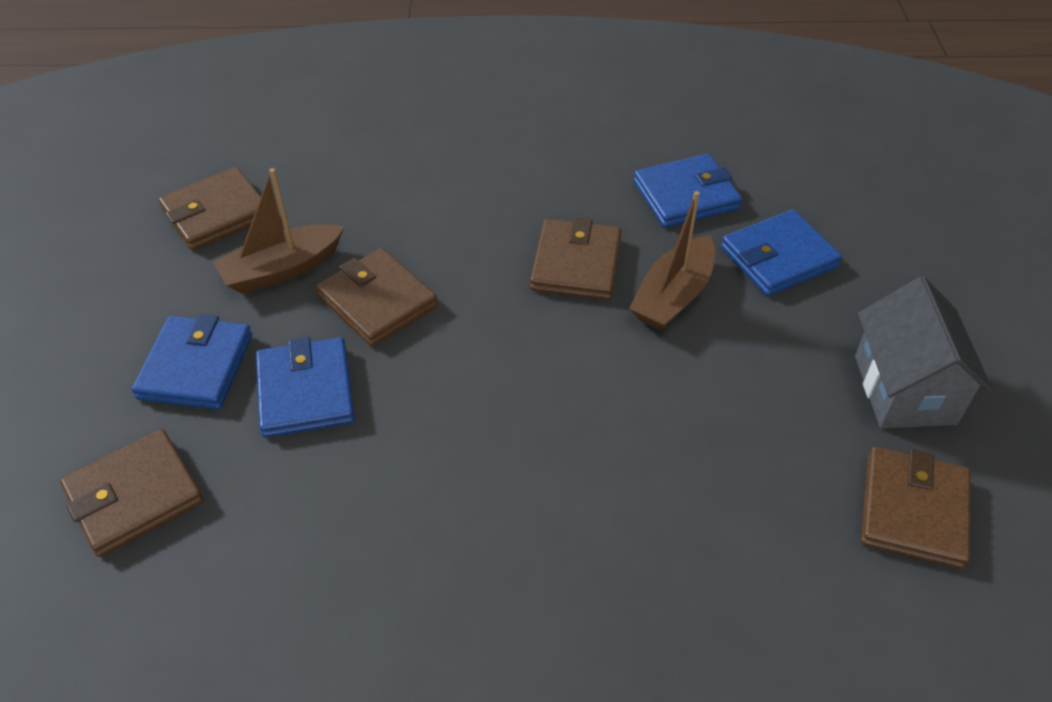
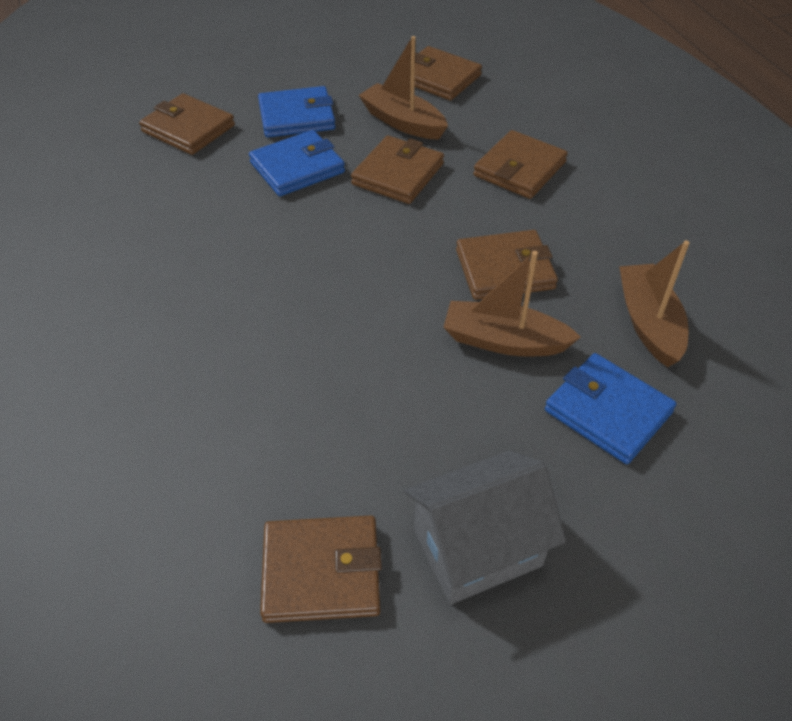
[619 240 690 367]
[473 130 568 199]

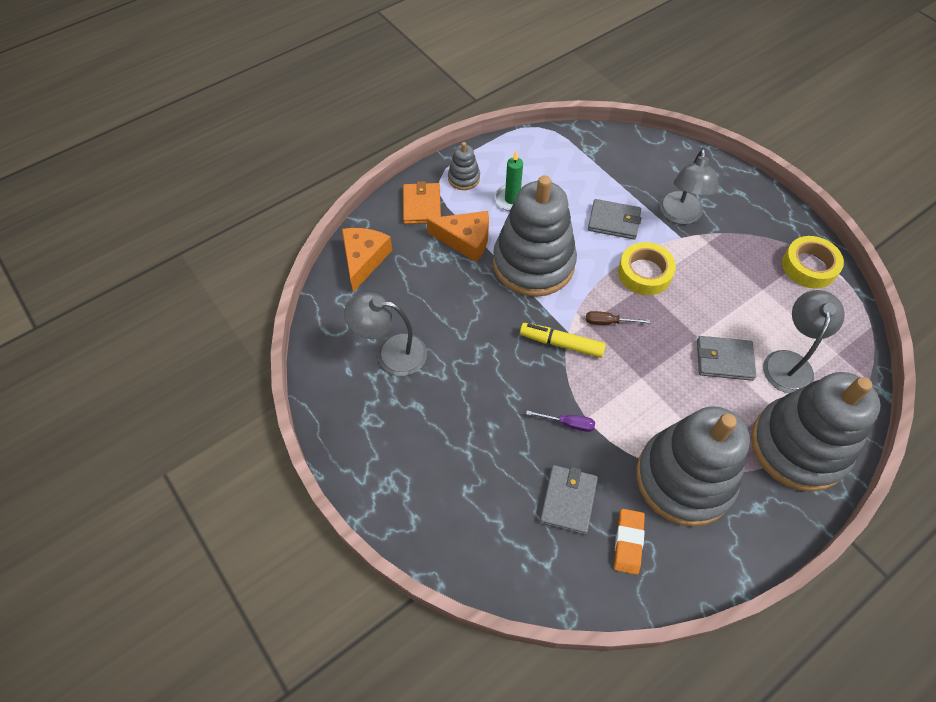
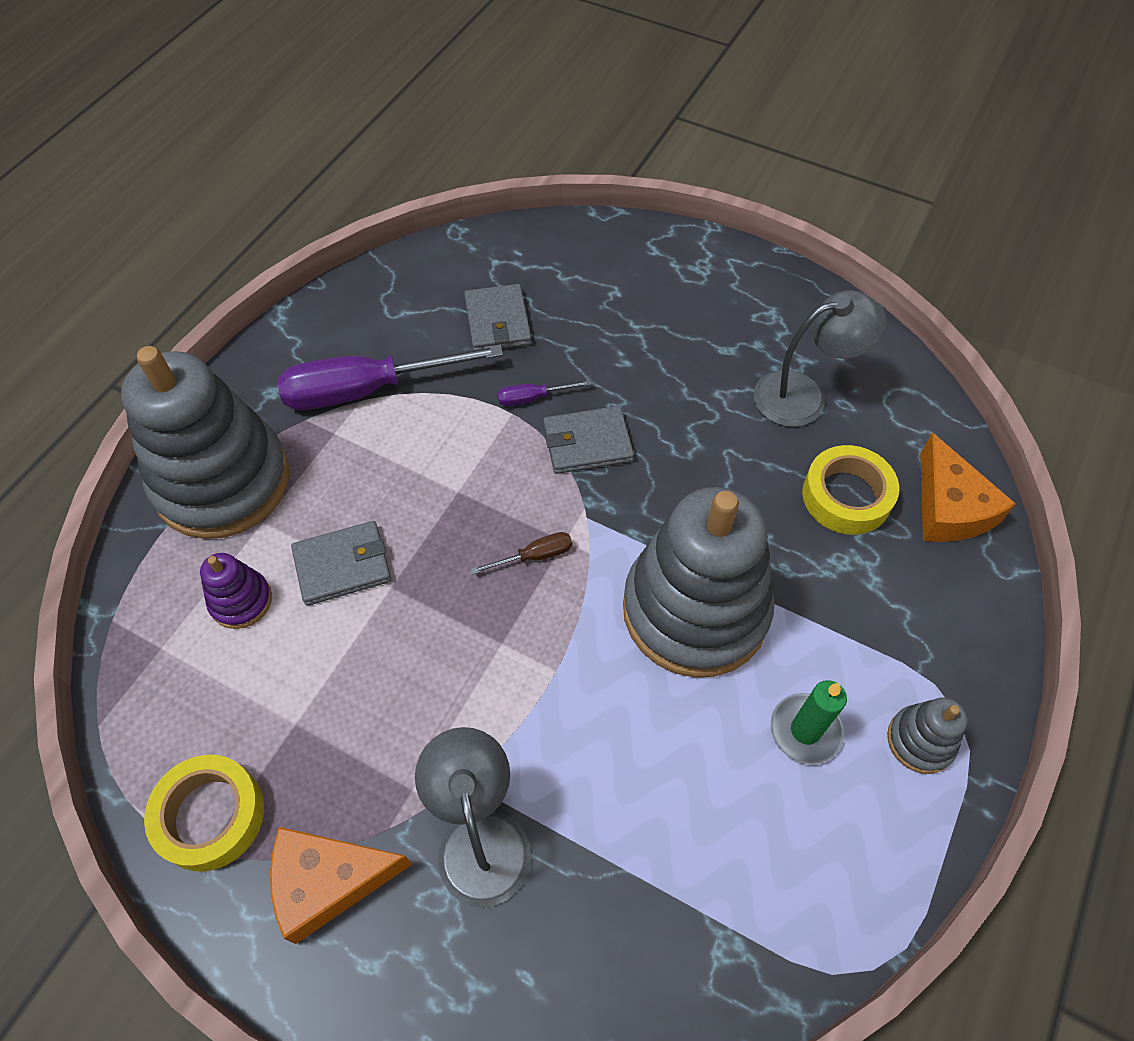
[403 181 441 224] (first image)
[270 827 412 944]
[520 323 606 358] (first image)
[543 406 634 474]
[614 509 645 575] (first image)
[802 445 899 535]
[277 345 503 410]
[200 553 272 629]

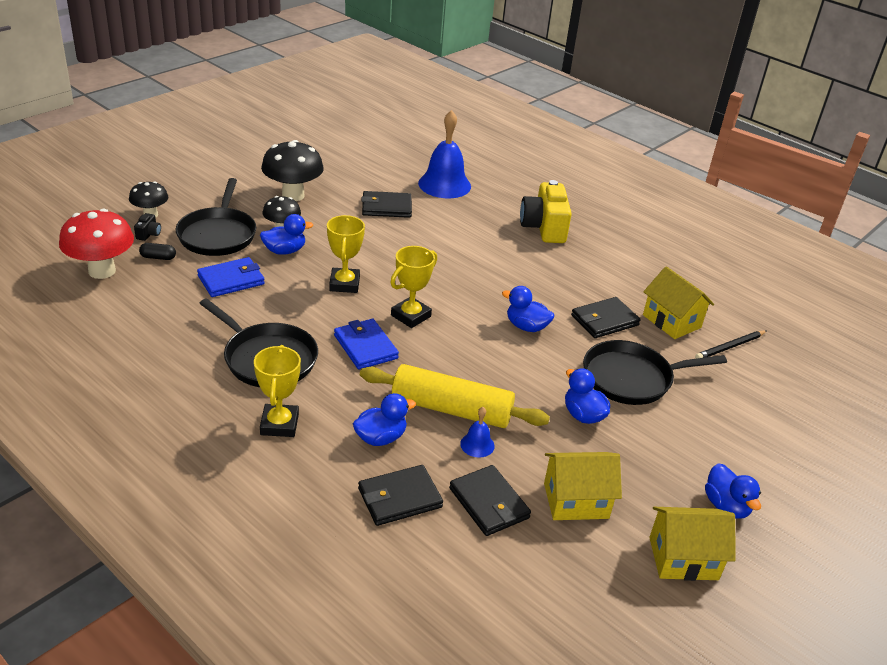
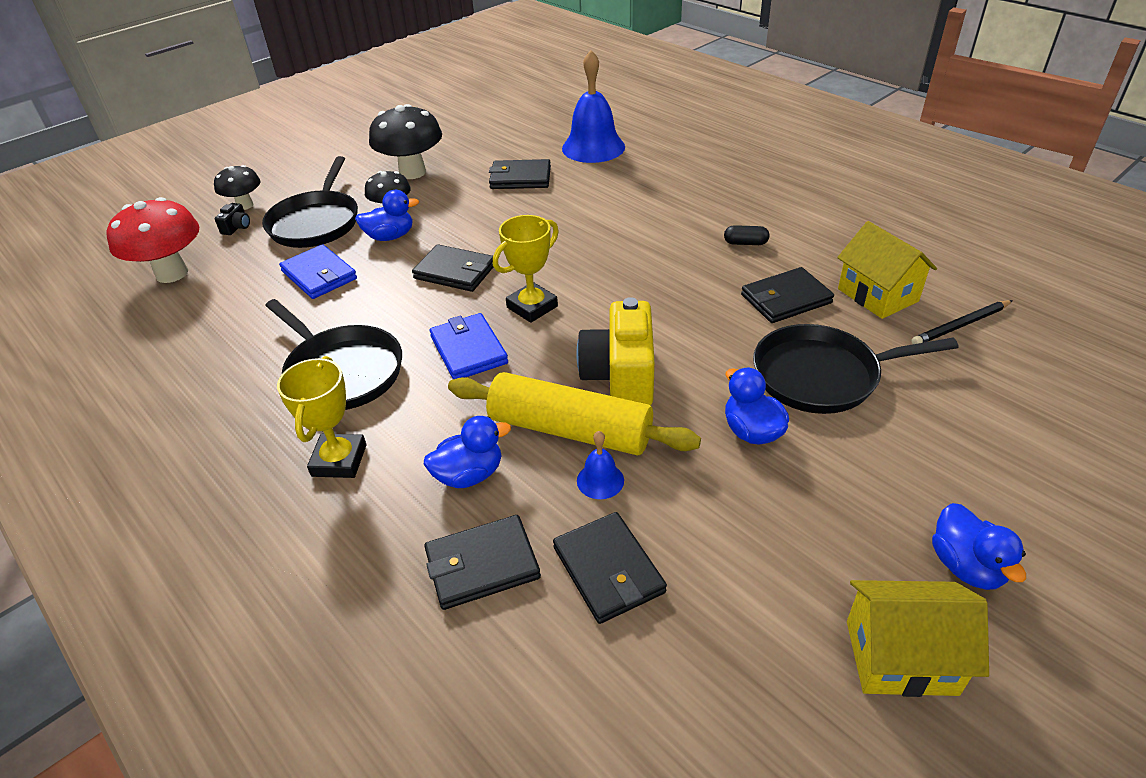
[724 225 769 245]
[279 244 357 299]
[412 244 493 292]
[502 286 554 332] (first image)
[577 297 655 406]
[544 452 622 520] (first image)

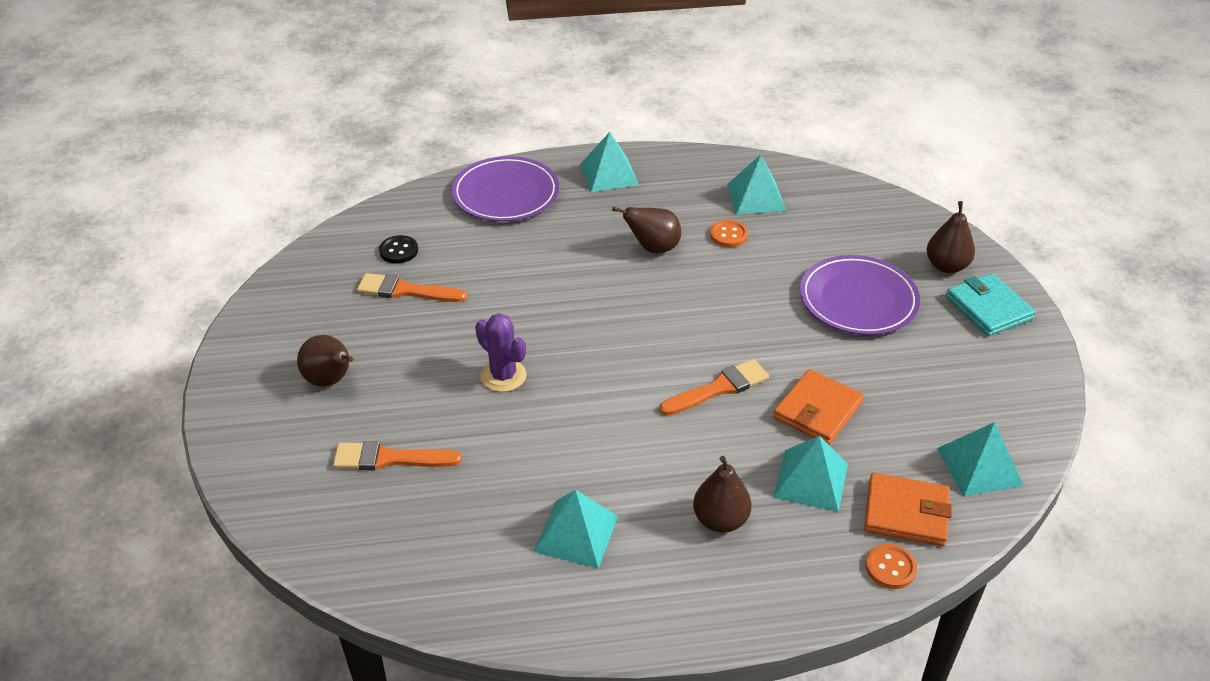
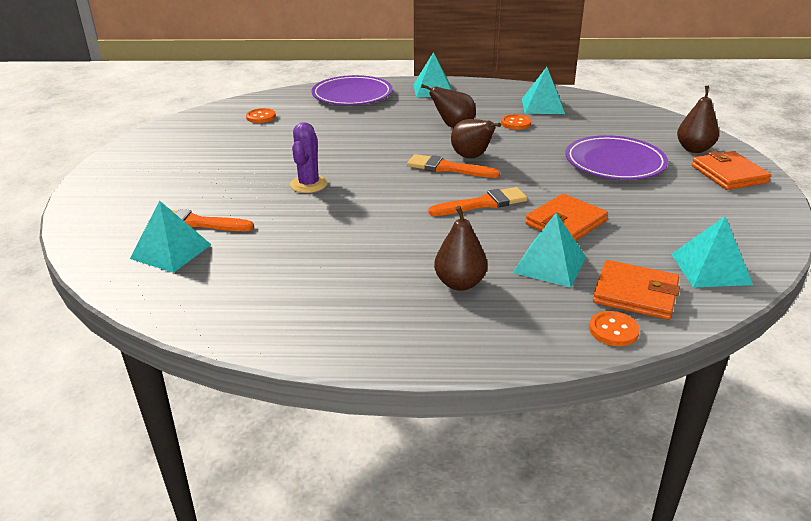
[451 119 501 158]
[407 154 500 178]
[246 108 276 123]
[290 122 328 193]
[130 201 212 273]
[692 151 771 190]

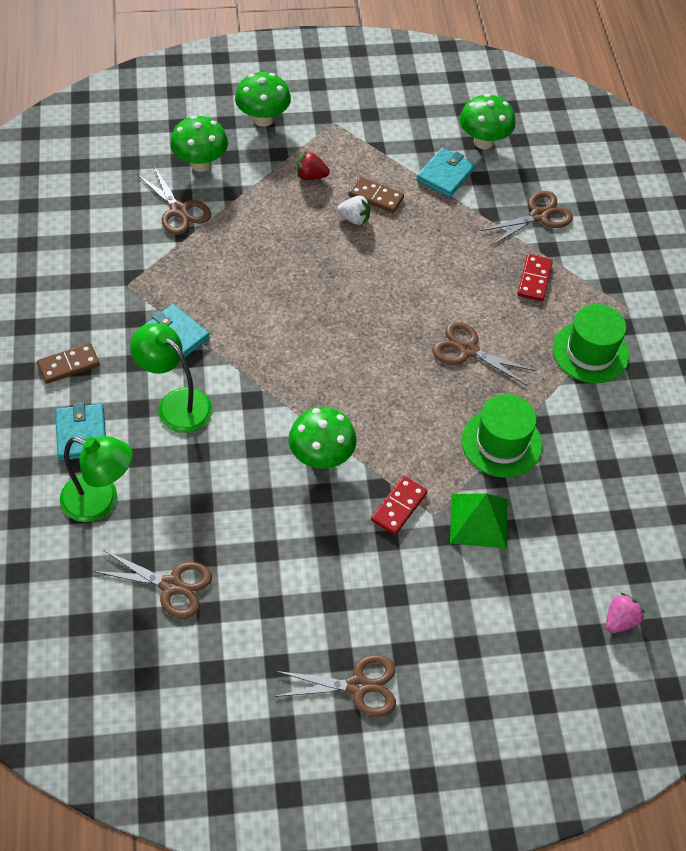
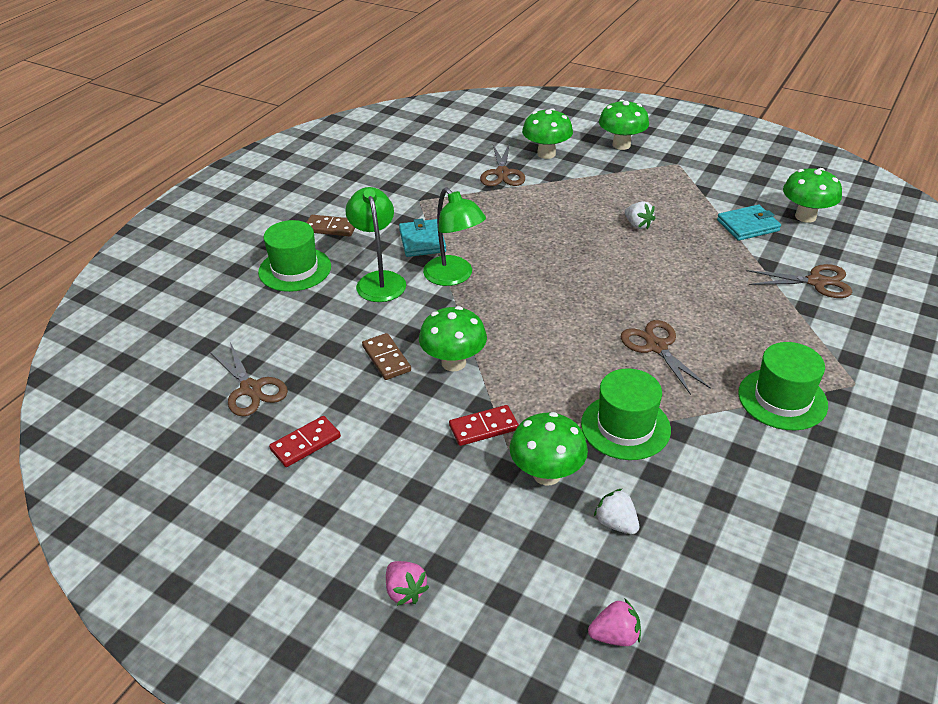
[258 220 331 292]
[423 188 486 286]
[274 655 396 717] (first image)
[297 151 330 180] (first image)
[362 333 411 380]
[510 412 588 486]
[269 416 341 467]
[386 561 429 606]
[594 489 639 534]

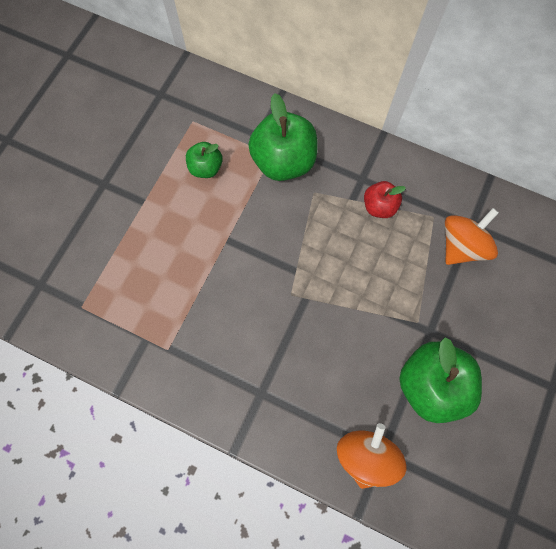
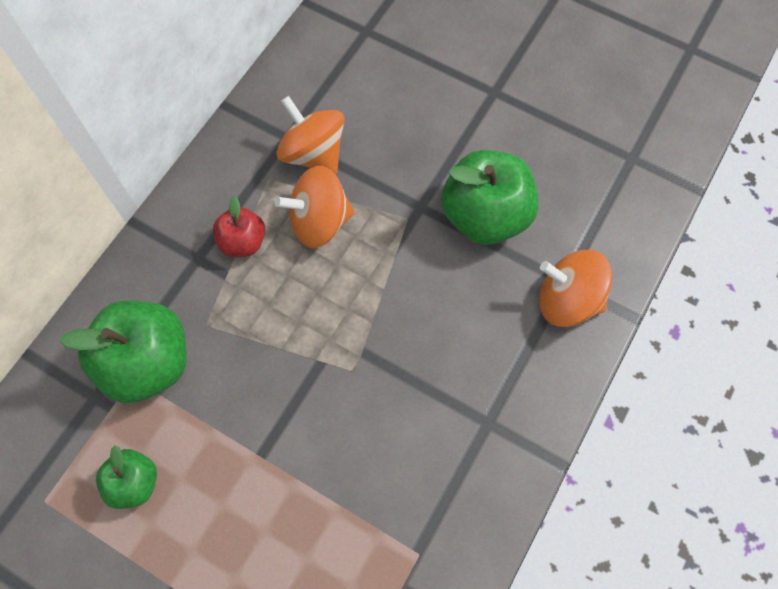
[275 166 355 248]

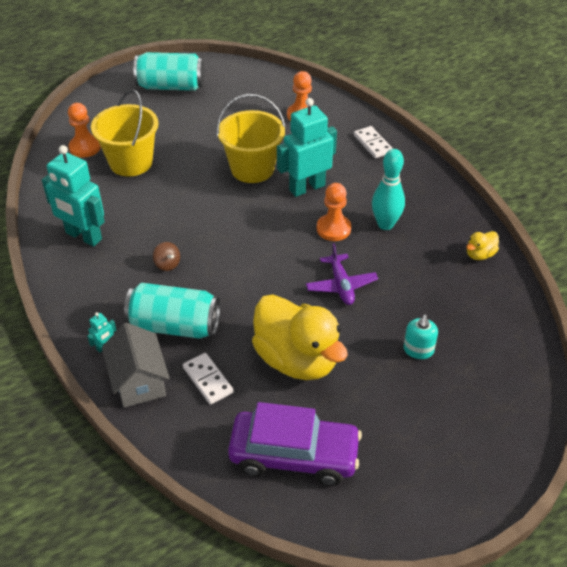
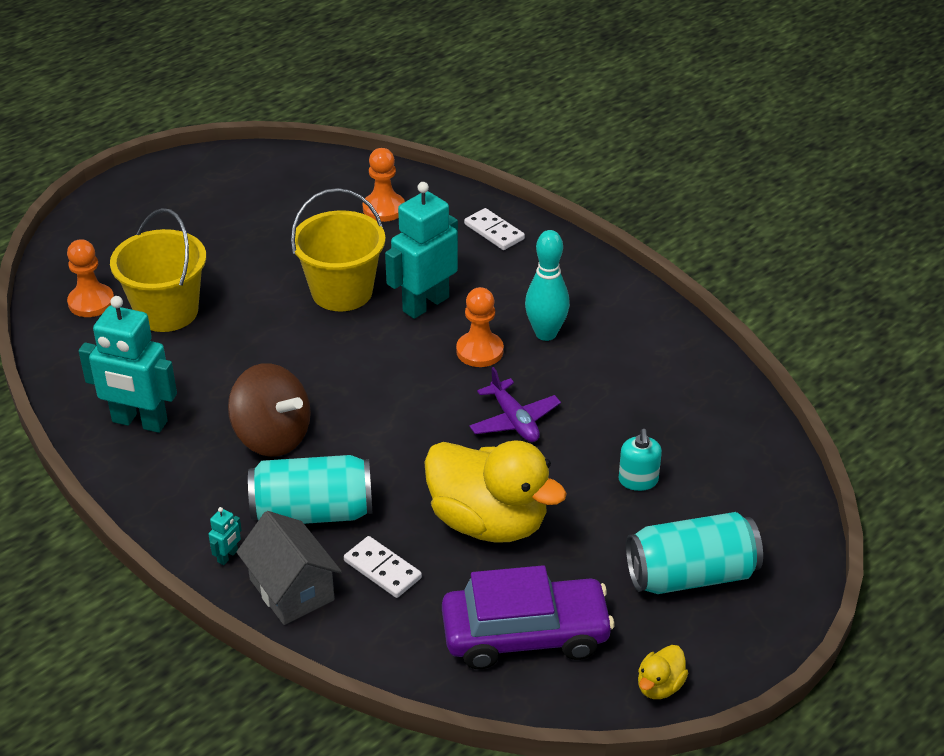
[626 512 763 594]
[228 363 311 457]
[638 645 688 699]

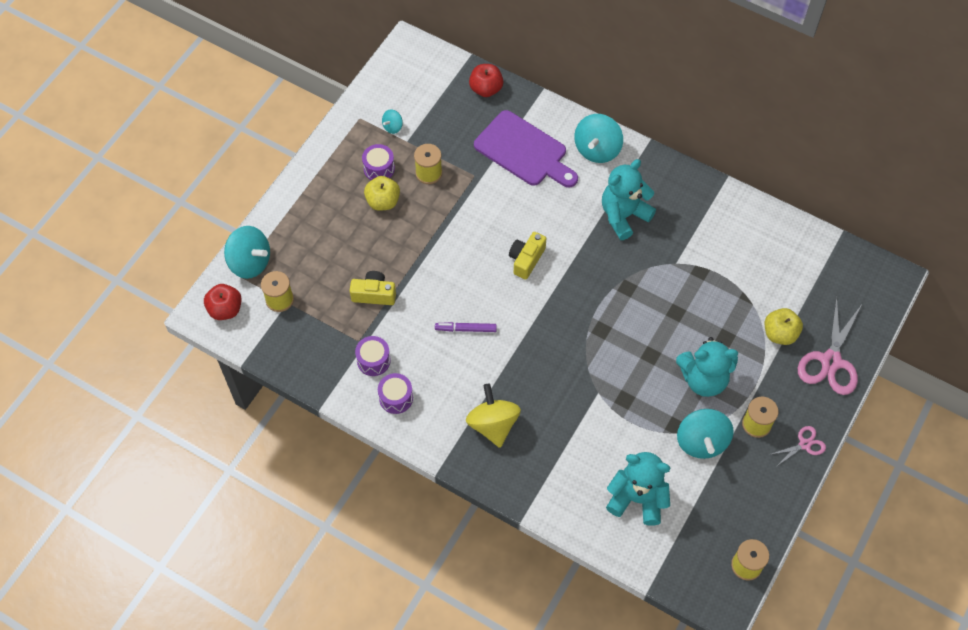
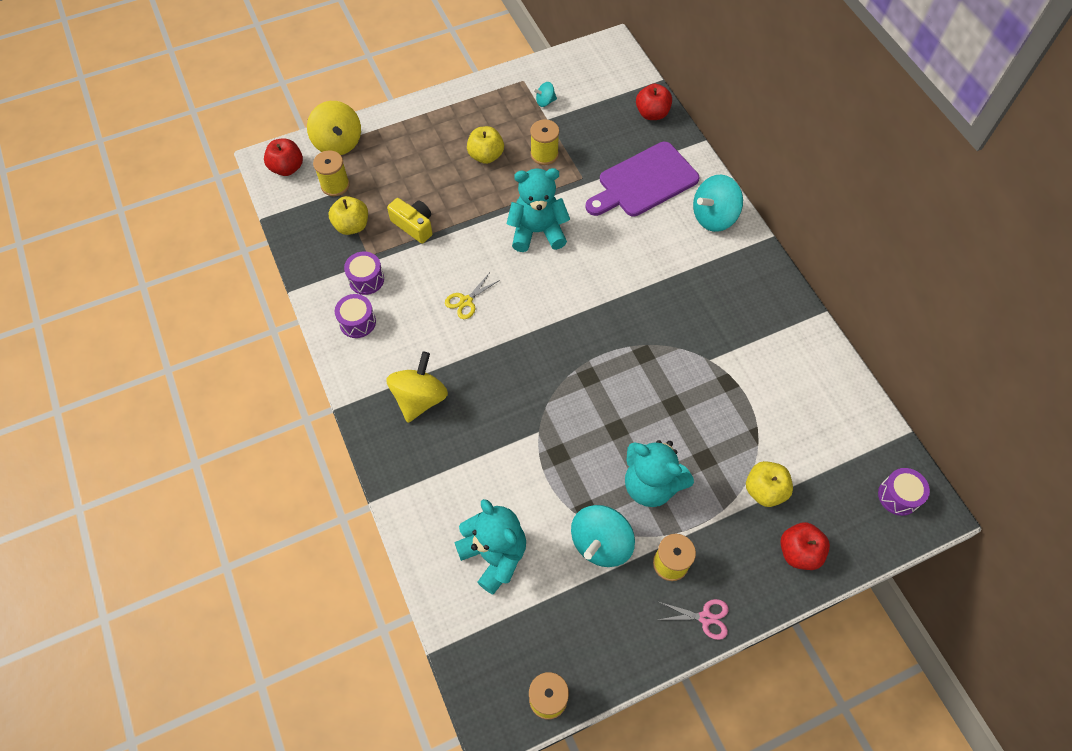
[307 101 361 155]
[878 468 930 516]
[445 272 500 319]
[586 142 699 216]
[509 232 546 280] (first image)
[507 168 570 252]
[780 522 830 570]
[329 196 368 235]

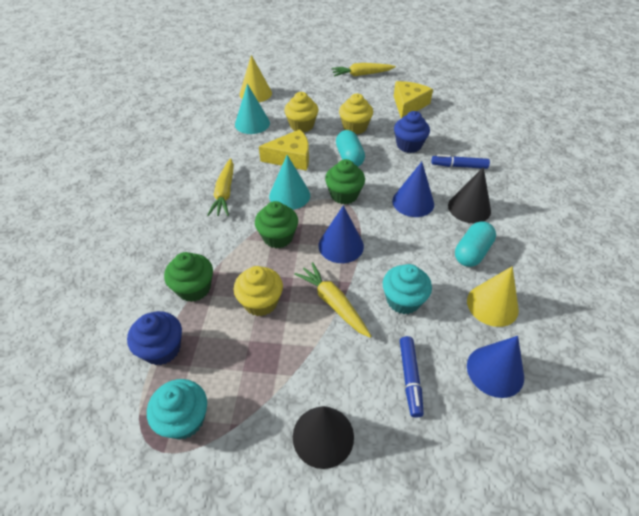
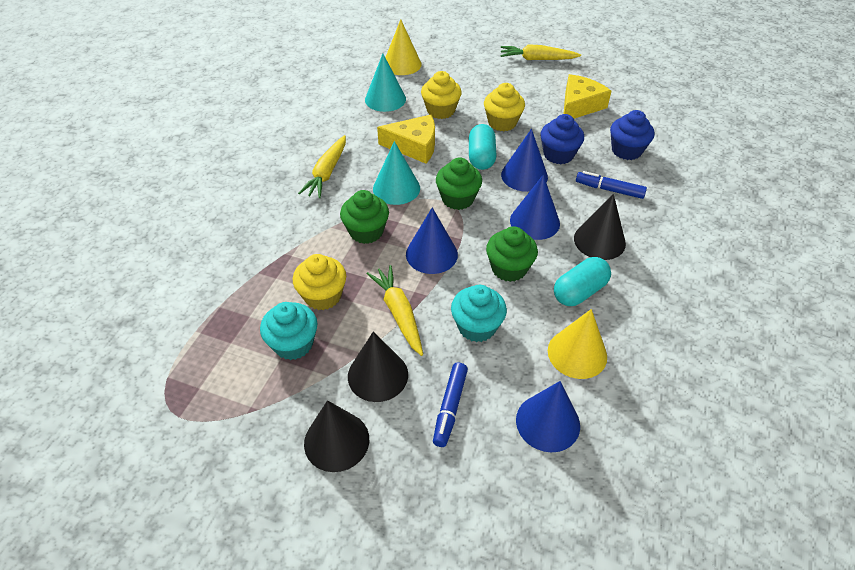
[610 110 655 160]
[260 302 317 360]
[486 226 538 282]
[348 332 408 402]
[501 129 548 192]

